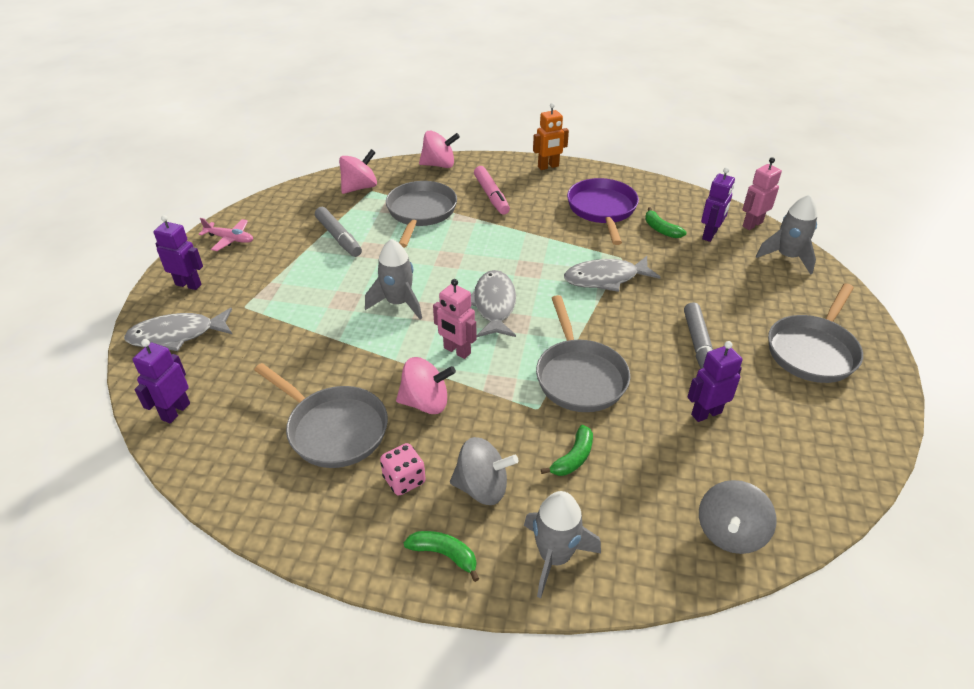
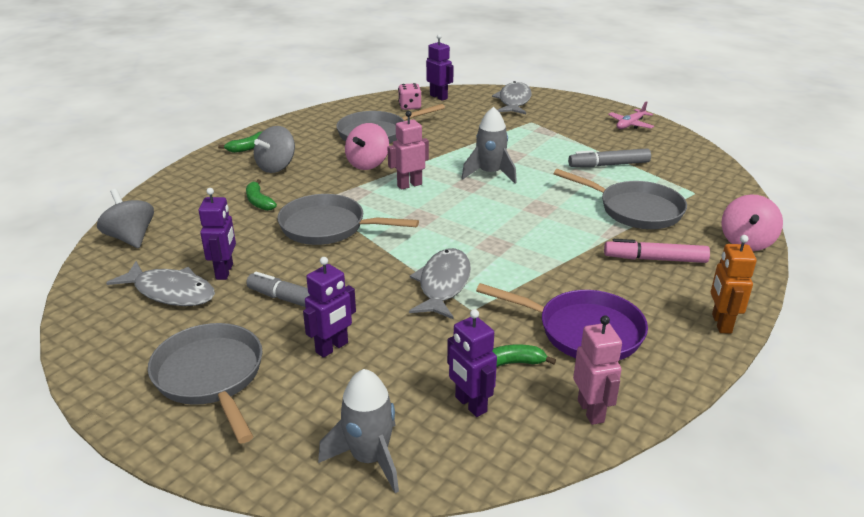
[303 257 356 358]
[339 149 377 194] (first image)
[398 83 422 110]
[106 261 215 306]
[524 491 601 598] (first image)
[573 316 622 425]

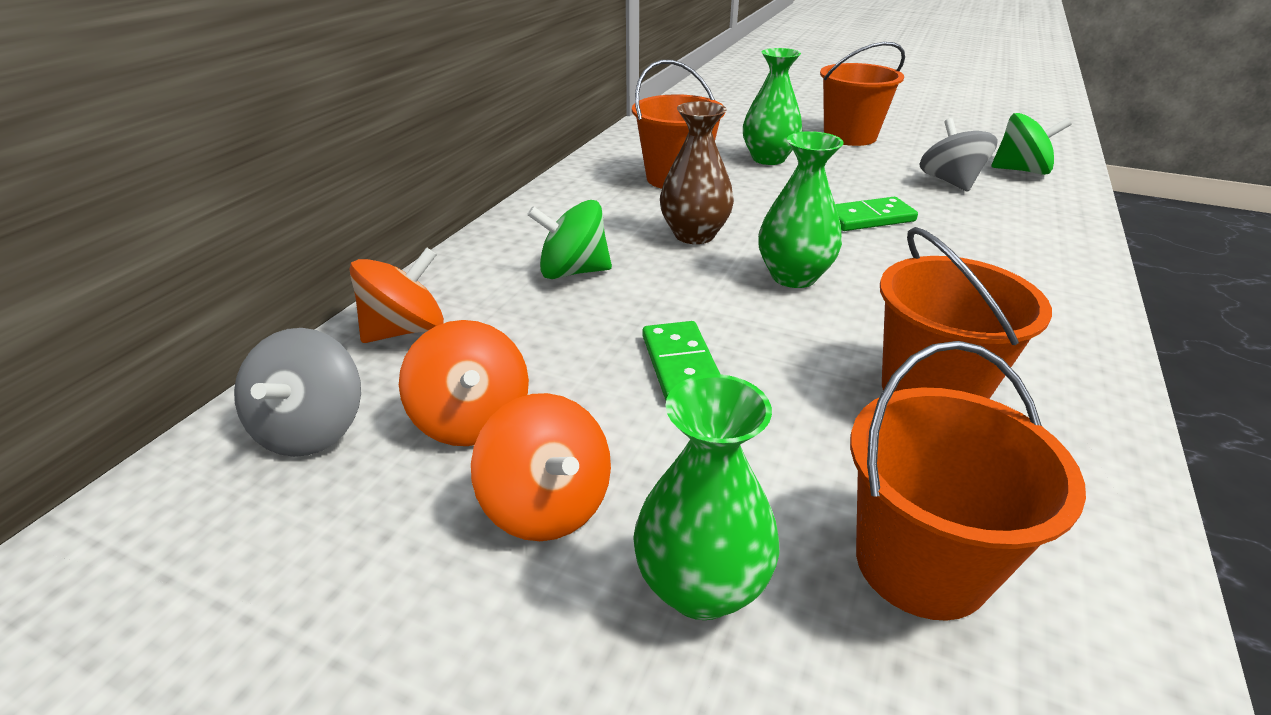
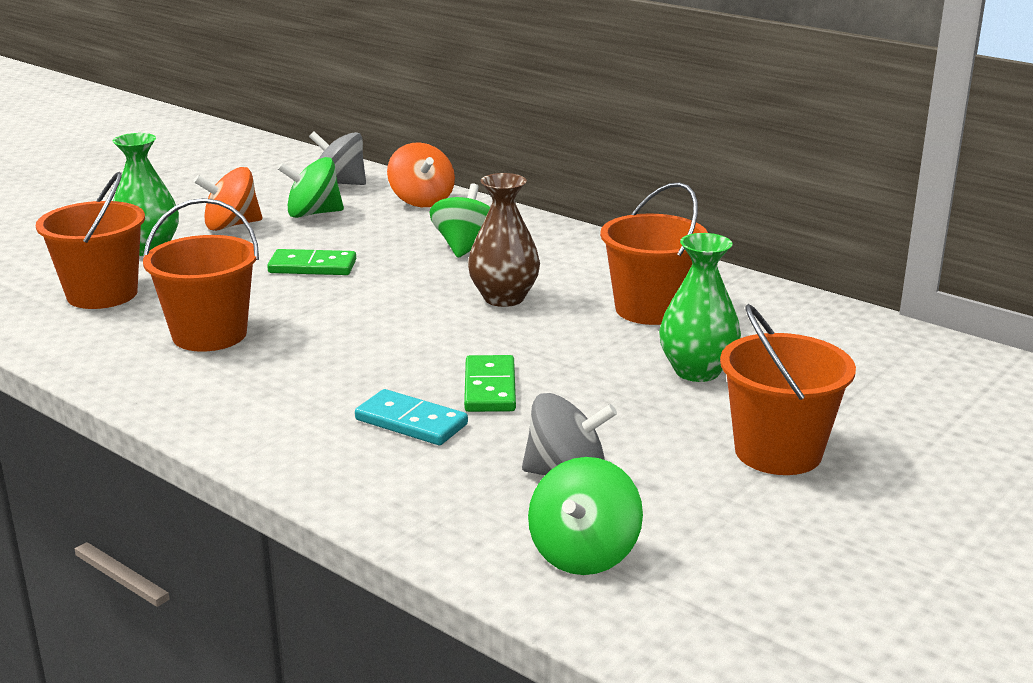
[278 157 344 218]
[758 131 844 288] (first image)
[355 389 468 445]

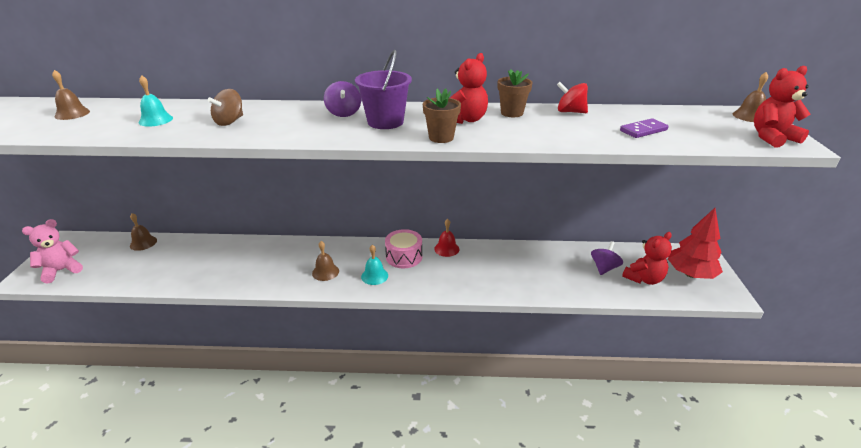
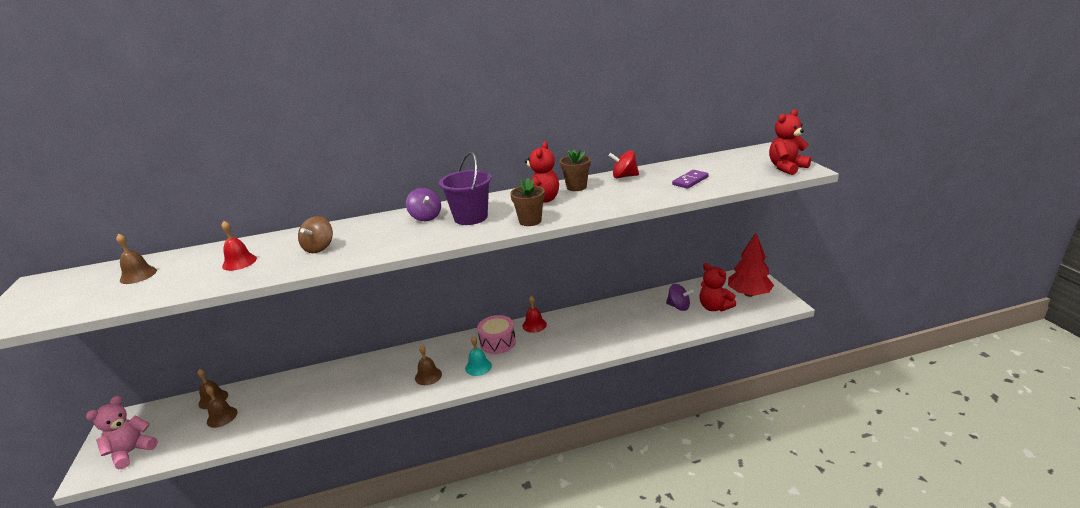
[222 221 257 271]
[666 284 694 311]
[699 263 736 311]
[206 386 238 428]

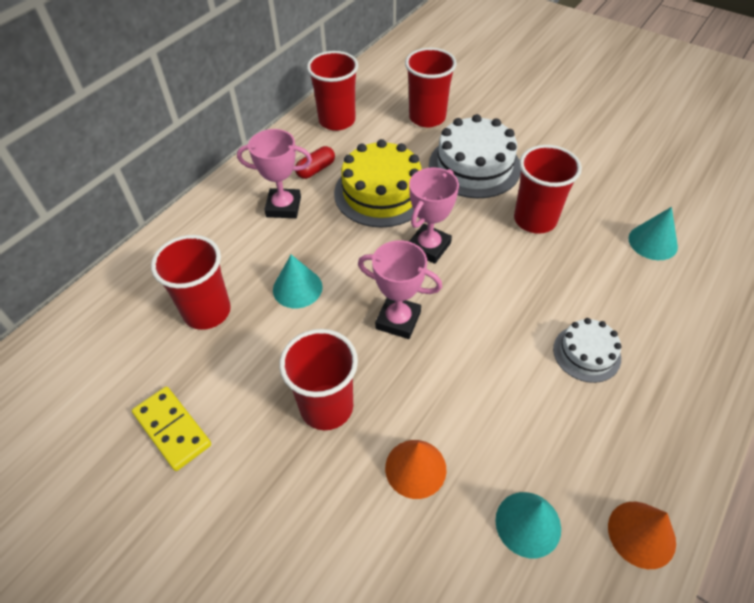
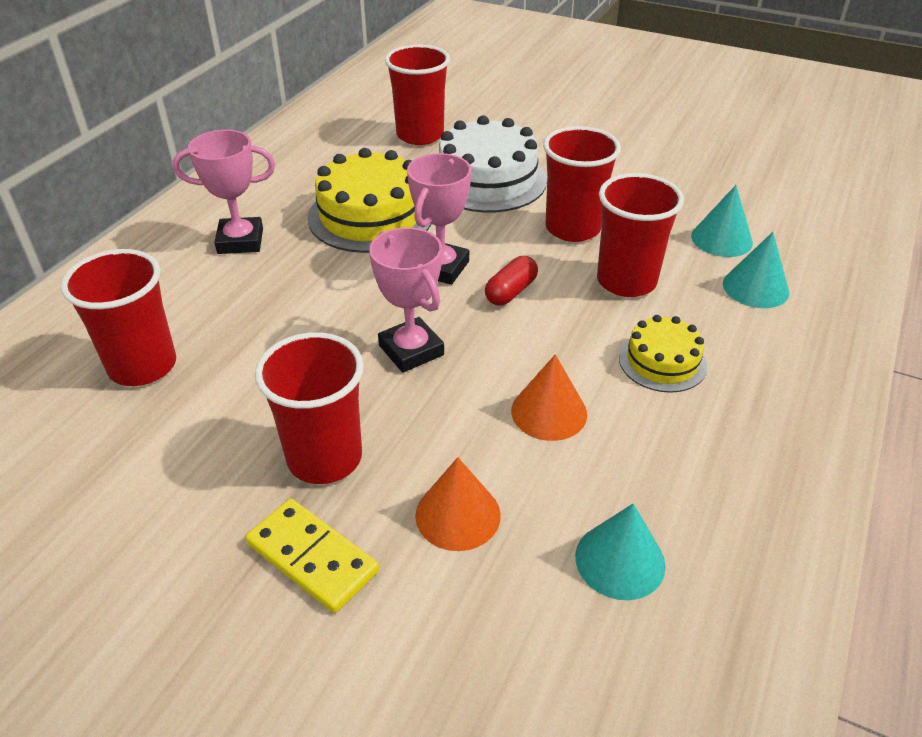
[245 499 379 613]
[723 232 789 308]
[485 256 538 305]
[597 173 684 297]
[369 227 444 373]
[619 315 707 393]
[511 354 587 441]

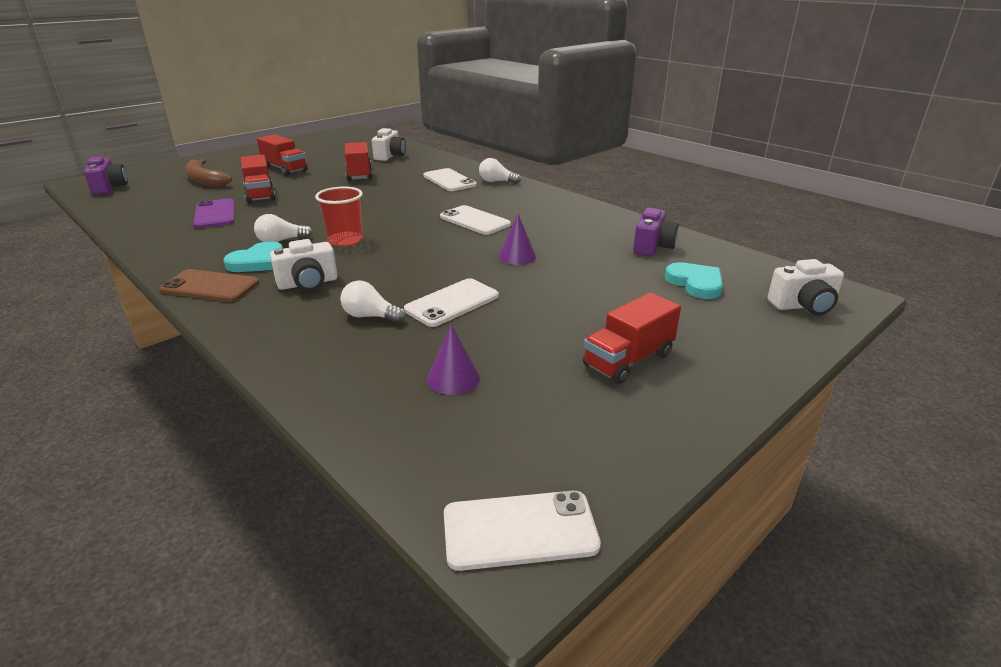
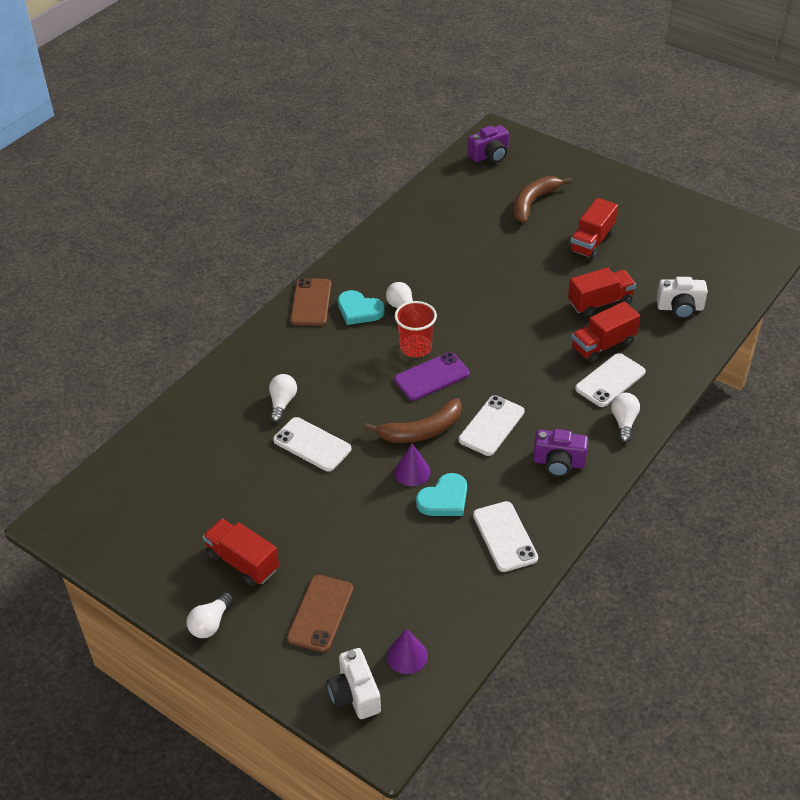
[394 352 470 401]
[572 301 640 363]
[270 239 338 291] (first image)
[387 629 428 674]
[473 501 538 572]
[533 429 588 477]
[416 473 467 516]
[187 592 234 638]
[287 575 353 652]
[365 398 462 443]

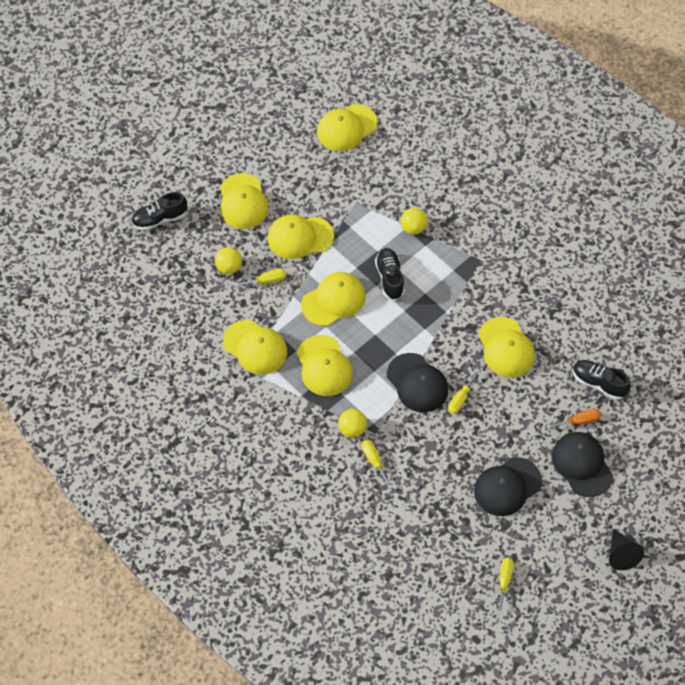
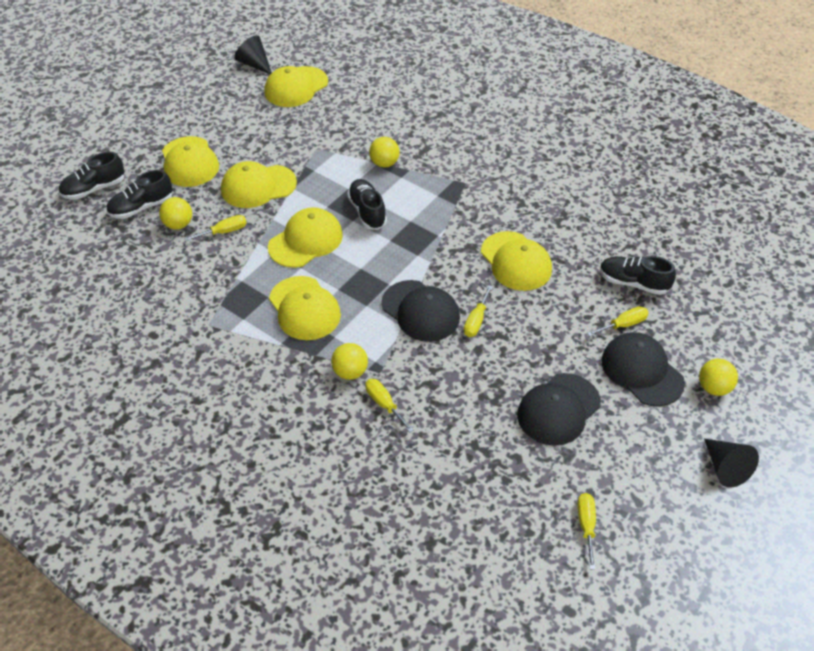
[223 320 287 374] (first image)
[587 306 649 337]
[106 170 172 219]
[234 35 272 74]
[699 359 738 396]

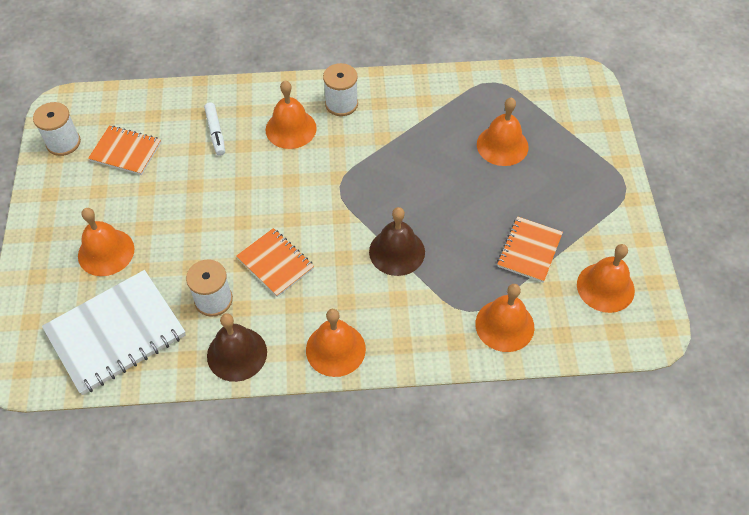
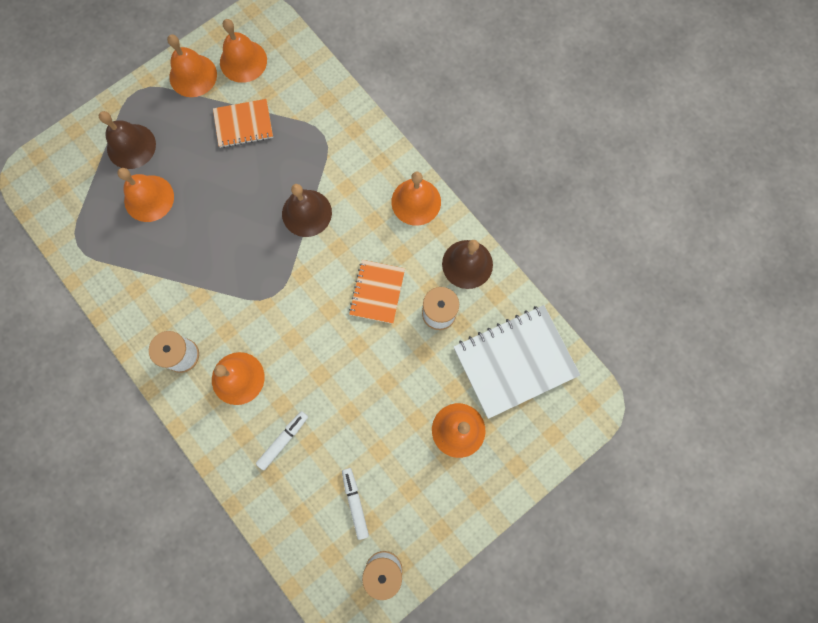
[454 305 580 419]
[342 468 369 540]
[167 35 217 97]
[99 111 156 169]

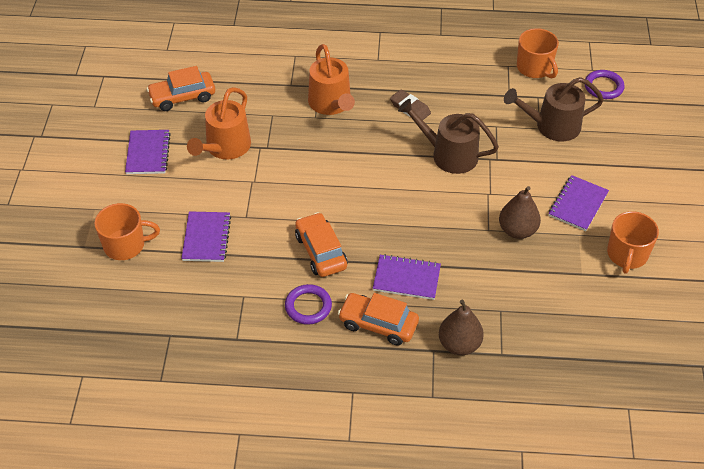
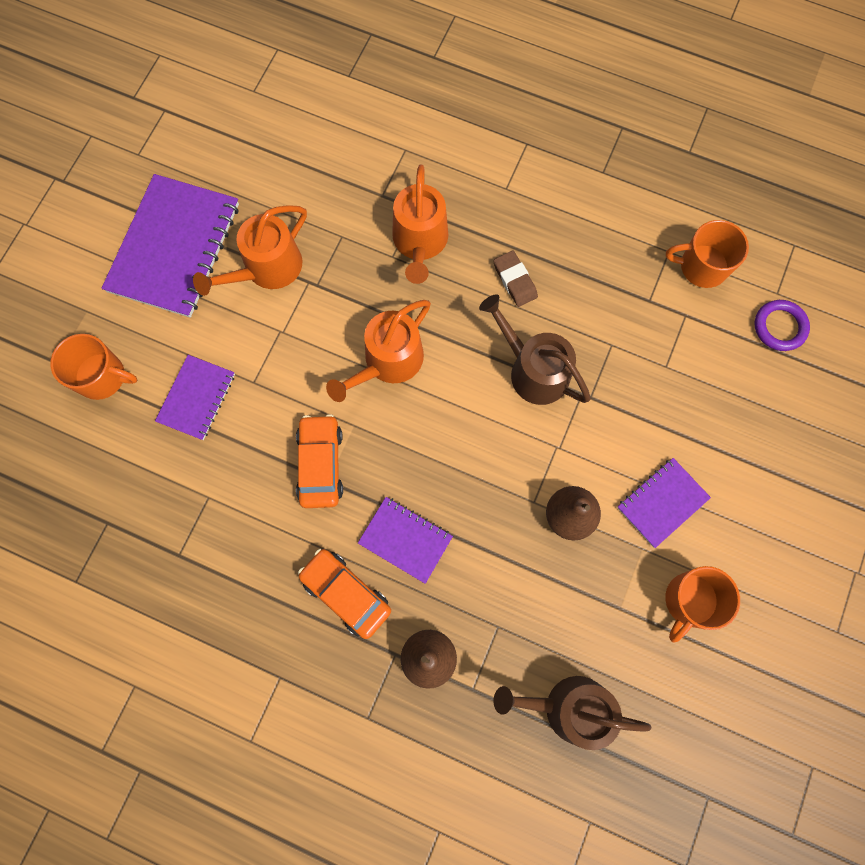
[102 174 239 318]
[146 66 215 111] (first image)
[285 284 332 325] (first image)
[493 676 651 750]
[666 220 749 288]
[326 300 431 402]

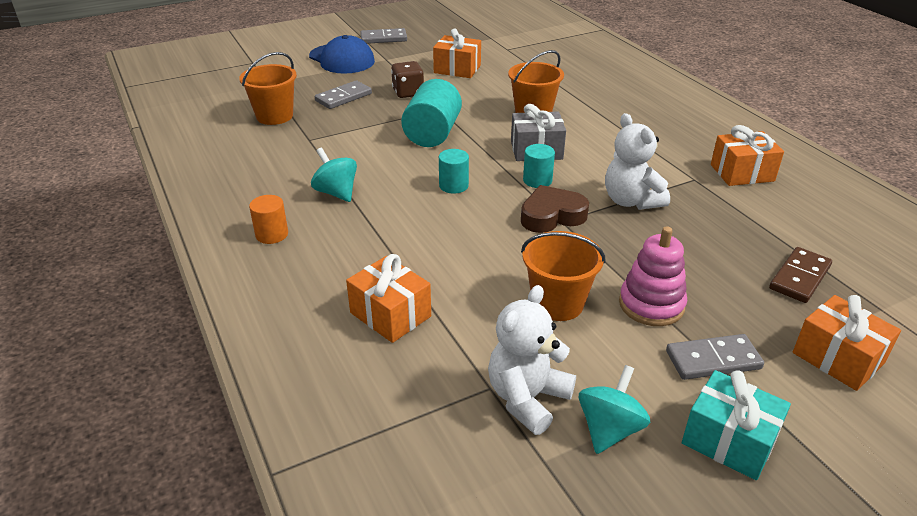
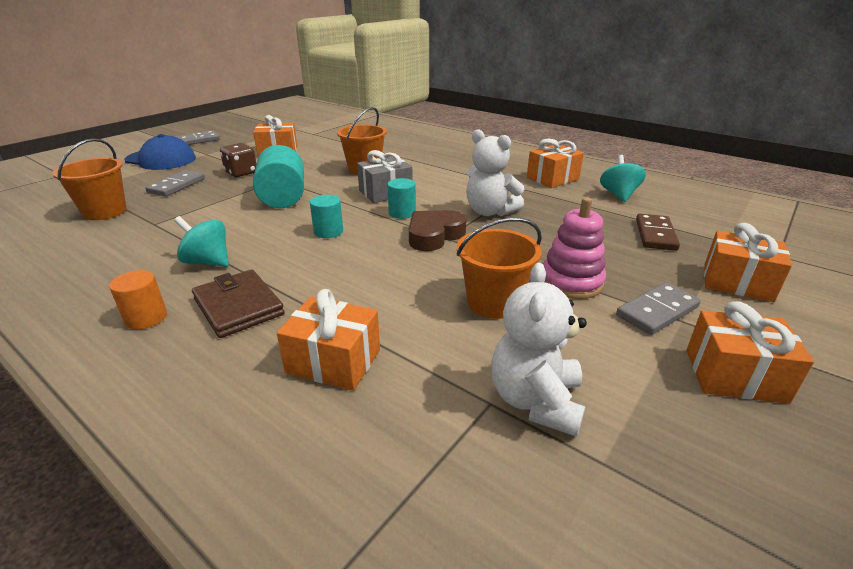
[600 155 646 202]
[687 301 814 404]
[192 269 285 338]

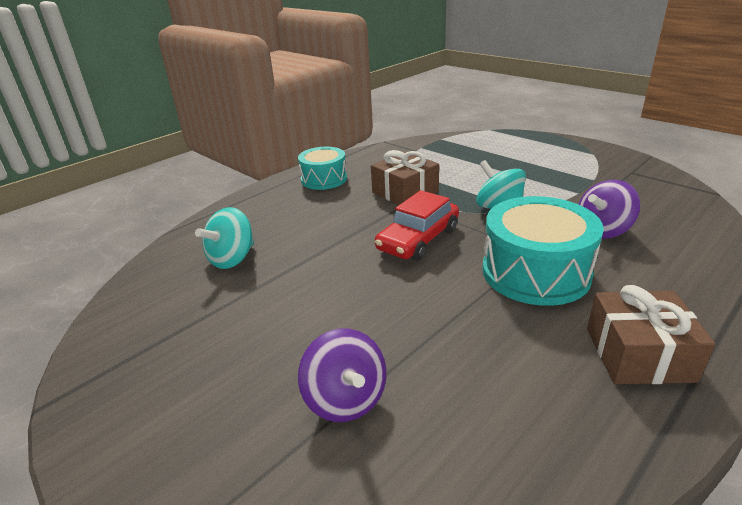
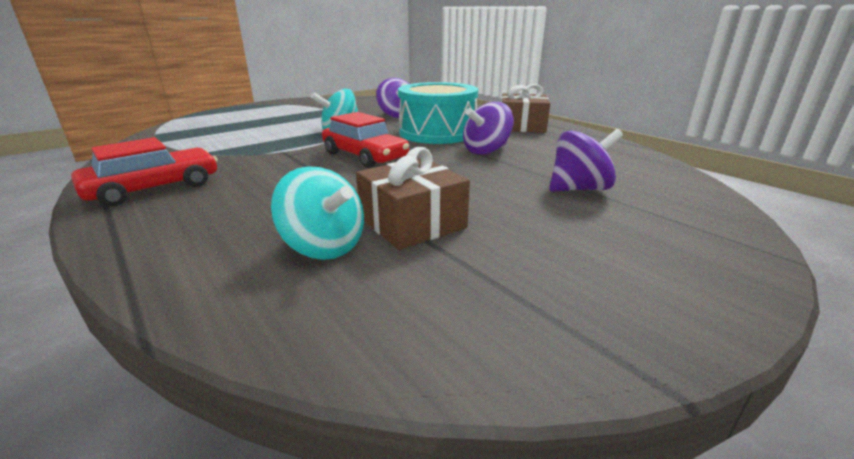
[71 137 218 206]
[356 147 470 250]
[463 102 514 155]

